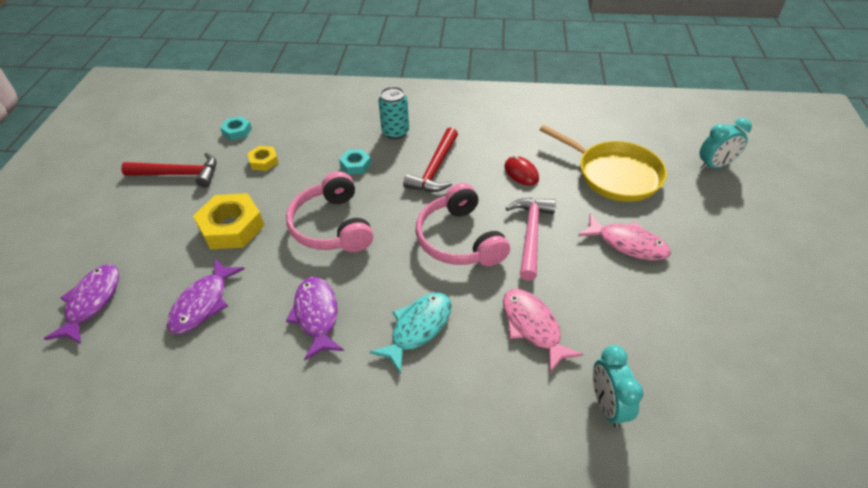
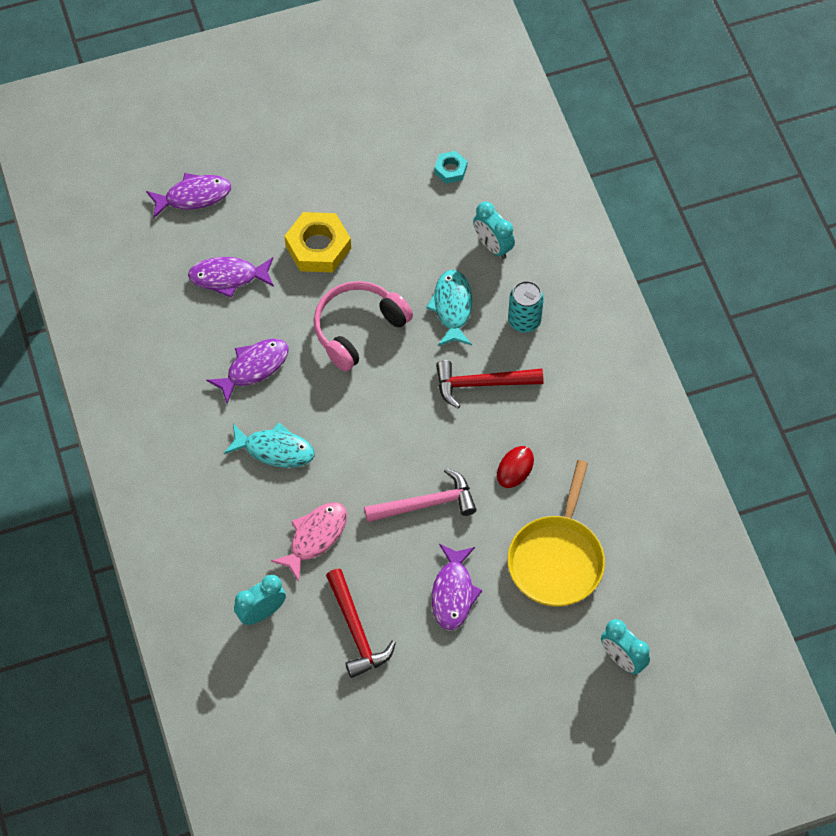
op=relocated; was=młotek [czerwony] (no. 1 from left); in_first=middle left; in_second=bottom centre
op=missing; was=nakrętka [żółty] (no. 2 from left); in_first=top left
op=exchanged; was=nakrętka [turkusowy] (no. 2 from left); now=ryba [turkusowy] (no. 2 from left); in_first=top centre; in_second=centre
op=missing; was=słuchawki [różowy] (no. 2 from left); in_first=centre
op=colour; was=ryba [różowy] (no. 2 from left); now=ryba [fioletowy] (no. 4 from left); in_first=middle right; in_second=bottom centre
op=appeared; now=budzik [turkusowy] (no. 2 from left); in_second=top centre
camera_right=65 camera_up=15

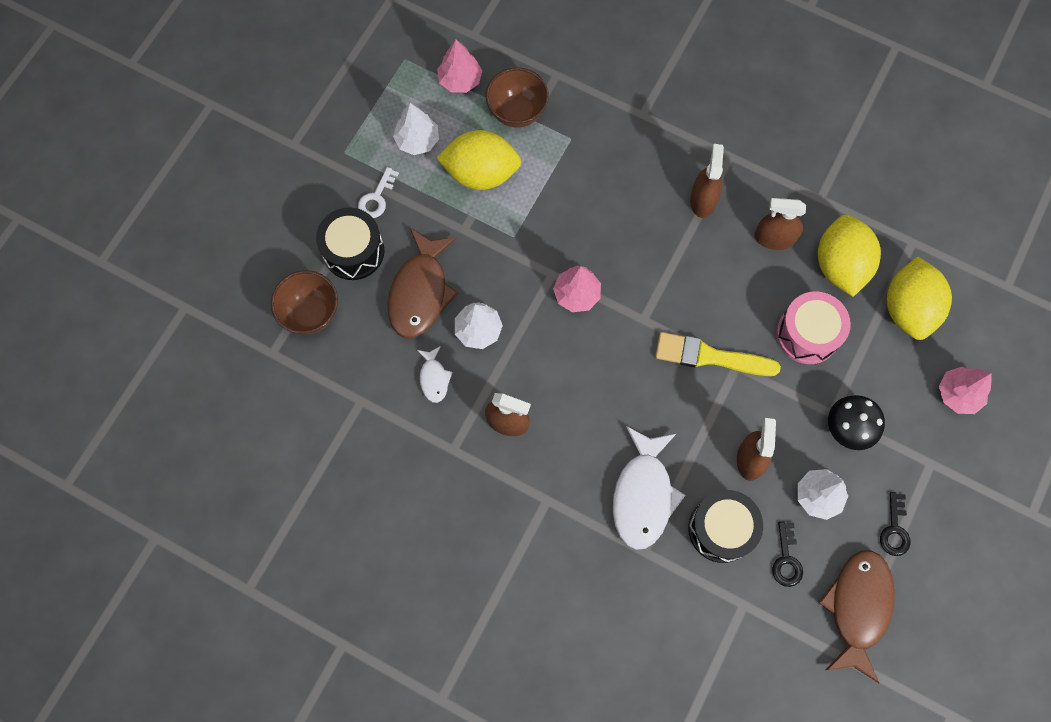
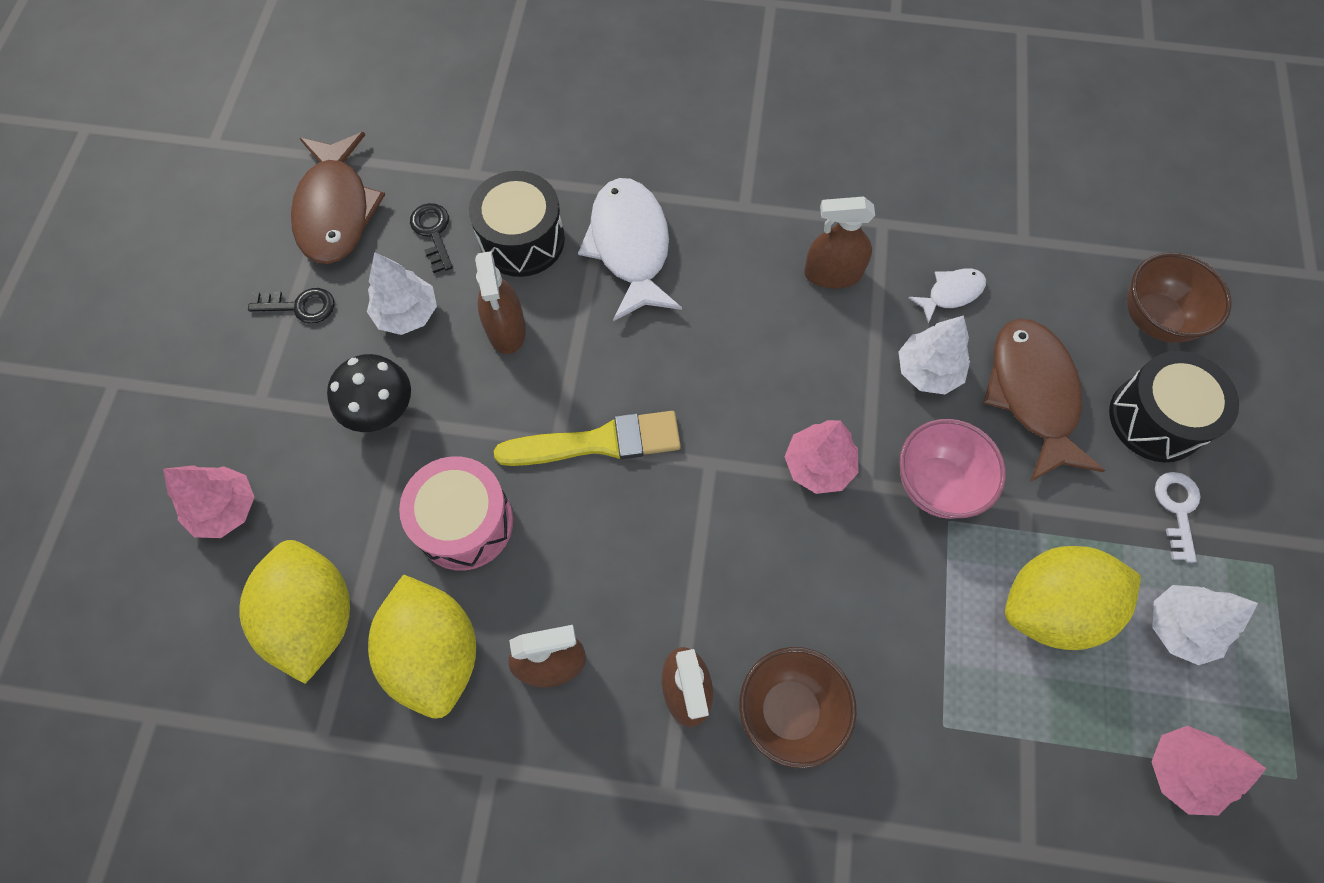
op=spun; was=ryba [biały] (no. 1 from left in the first image); in_first=centre; in_second=middle right; clockwise=90
op=relocated; was=miska [brązowy] (no. 2 from left in the first image); now=miska [brązowy] (no. 1 from left); in_first=top centre; in_second=bottom centre
op=spun; was=klucz [czarny] (no. 2 from left in the first image); in_first=bottom right; in_second=middle left; clockwise=105
op=appeared; now=miska [różowy]; in_second=middle right
camera_right=160 camera_up=-5

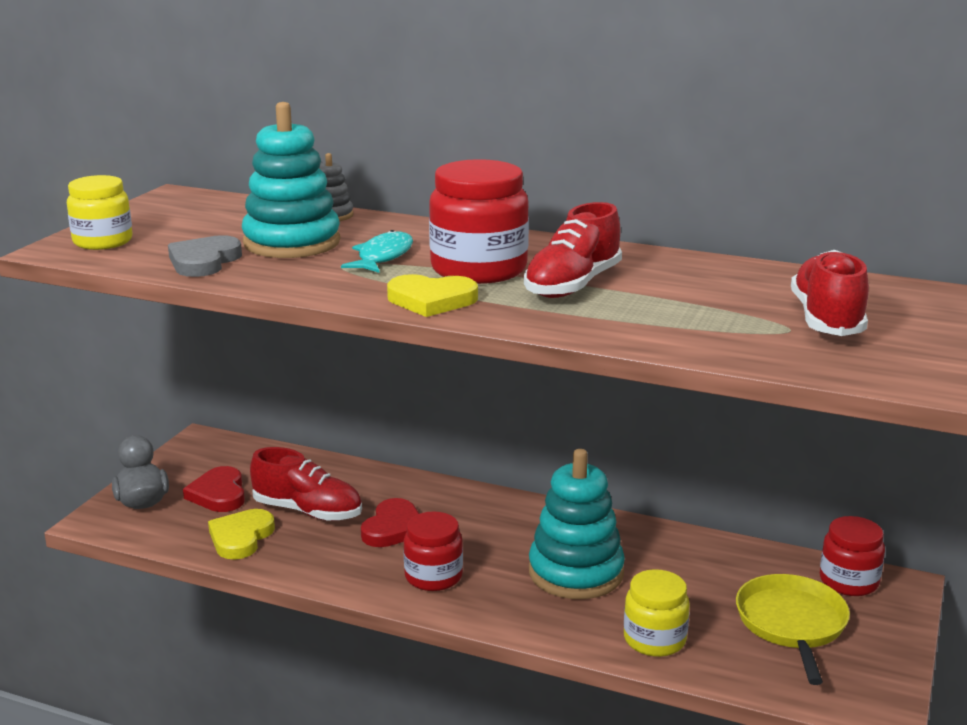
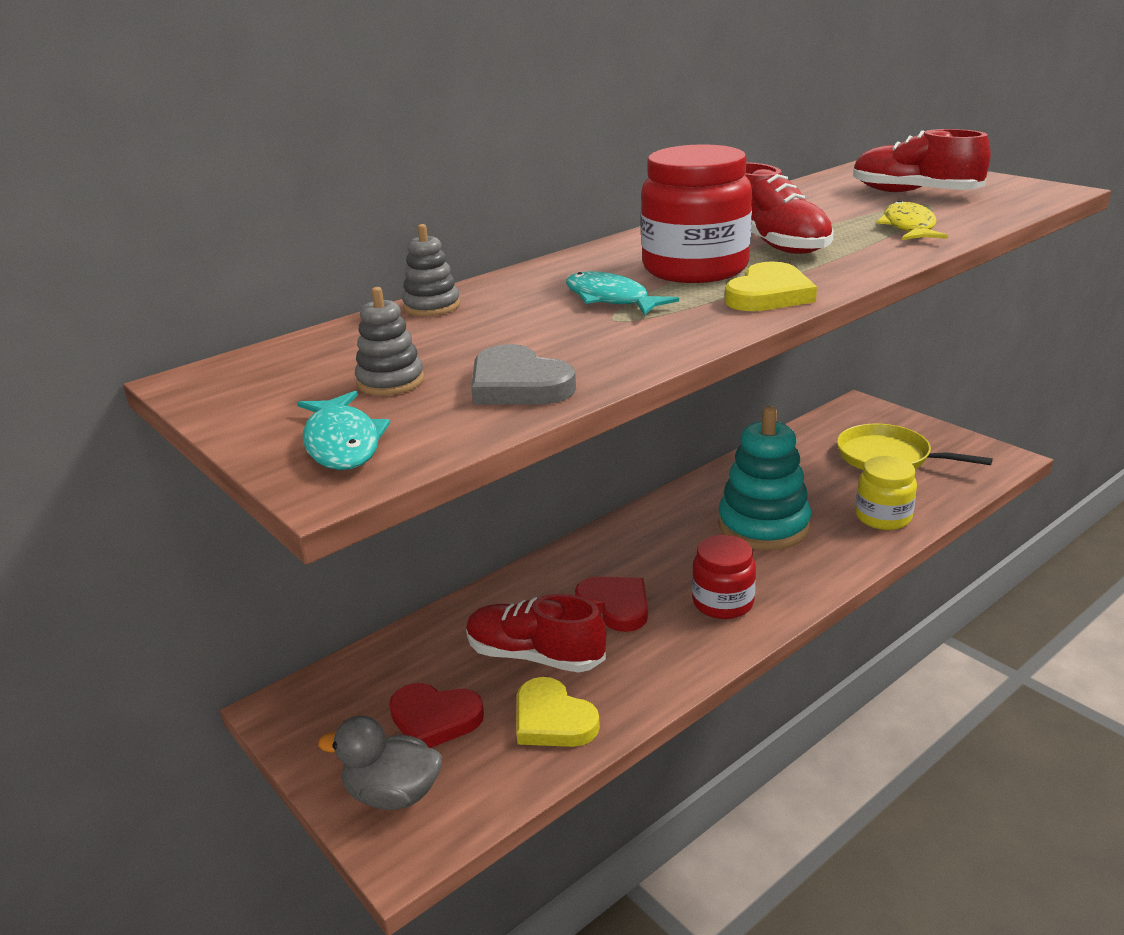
op=exchanged; was=słoik [żółty] (no. 1 from left); now=ryba [turkusowy] (no. 1 from left); in_first=top left; in_second=middle left
op=missing; was=zabawka nakładanka [turkusowy] (no. 1 from left); in_first=top left
op=spun; was=but [czerwony] (no. 1 from left); in_first=bottom left; in_second=bottom centre; clockwise=-120
op=missing; was=słoik [czerwony] (no. 3 from left); in_first=bottom right
op=appeared; now=zabawka nakładanka [szary] (no. 1 from left); in_second=centre
op=appeared; now=ryba [żółty]; in_second=top right
camera_right=-60 camera_up=5

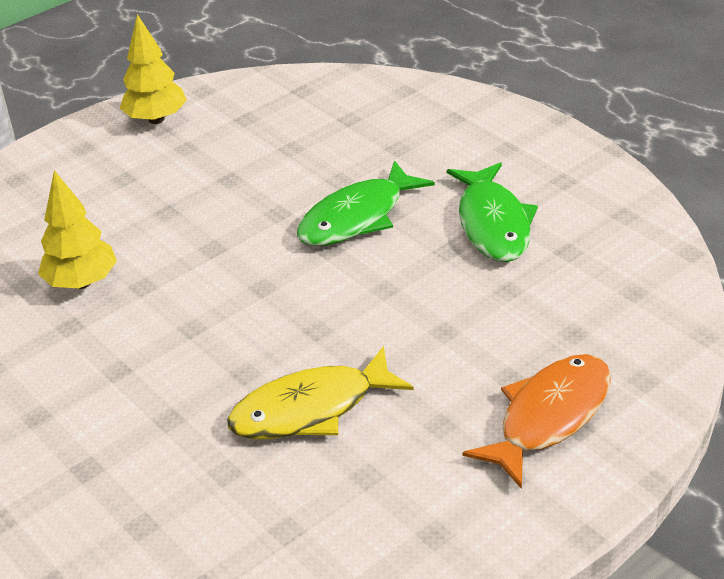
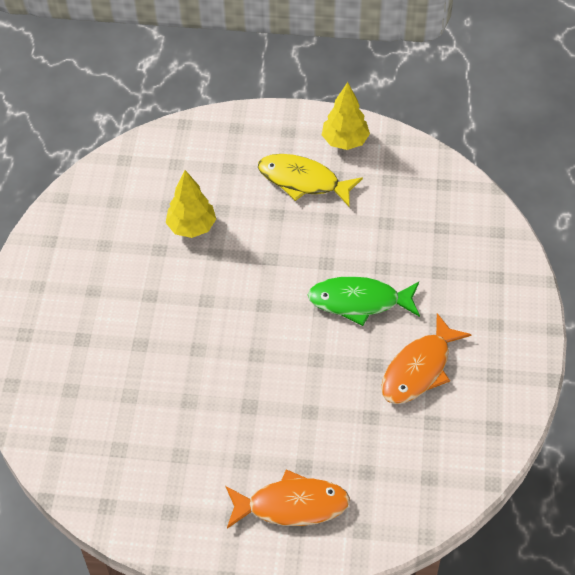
op=relocated; was=ryba [żółty]; in_first=bottom centre; in_second=top centre
op=colour; was=ryba [zielony] (no. 2 from left); now=ryba [pomarańczowy] (no. 2 from left); in_first=middle right; in_second=middle right
camera_right=45 camera_up=15

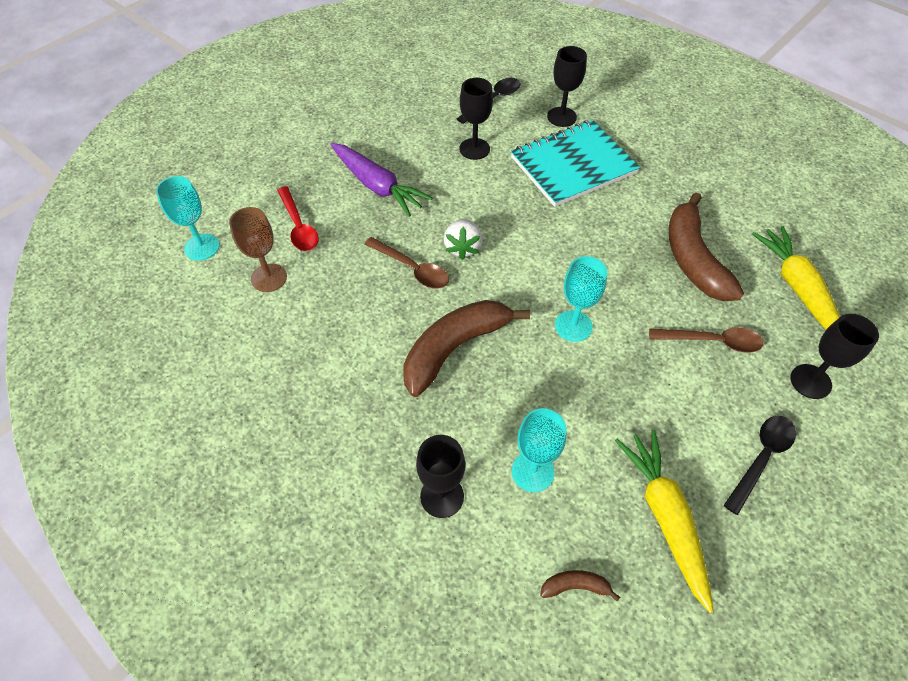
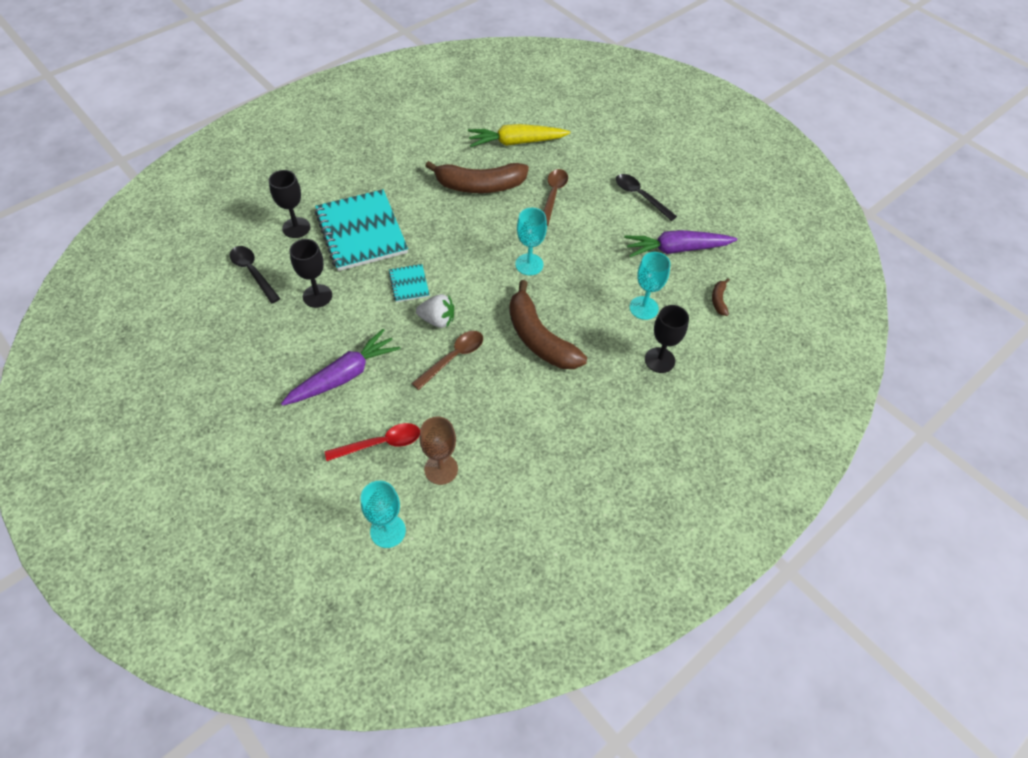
op=colour; was=marchewka [żółty] (no. 1 from left); now=marchewka [fioletowy] (no. 2 from left); in_first=bottom right; in_second=top centre
op=missing; was=kielich [czarny] (no. 4 from left); in_first=middle right
op=appeared; now=zeszyt [turkusowy] (no. 2 from left); in_second=centre
camera_right=-85 camera_up=0

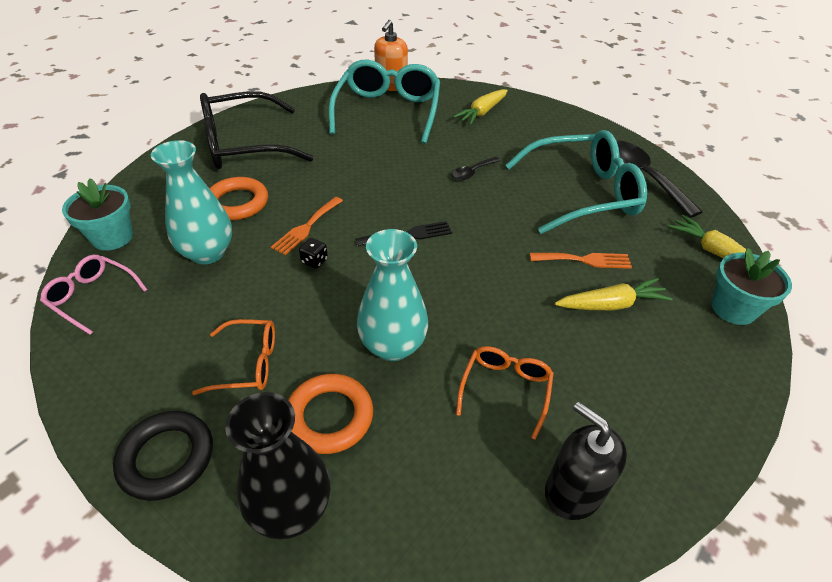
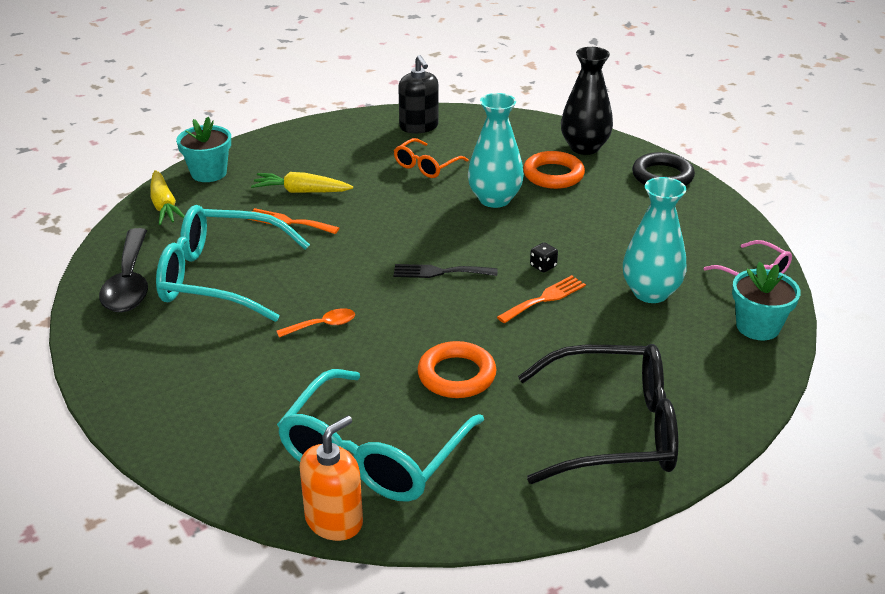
op=missing; was=okulary [pomarańczowy] (no. 1 from left); in_first=middle left
op=relocated; was=pierścień [pomarańczowy] (no. 1 from left); in_first=middle left; in_second=centre
op=colour; was=łyżka [czarny] (no. 1 from left); now=łyżka [pomarańczowy]; in_first=top centre; in_second=centre
op=missing; was=marchewka [żółty] (no. 1 from left); in_first=top centre
camera_right=-160 camera_up=-10

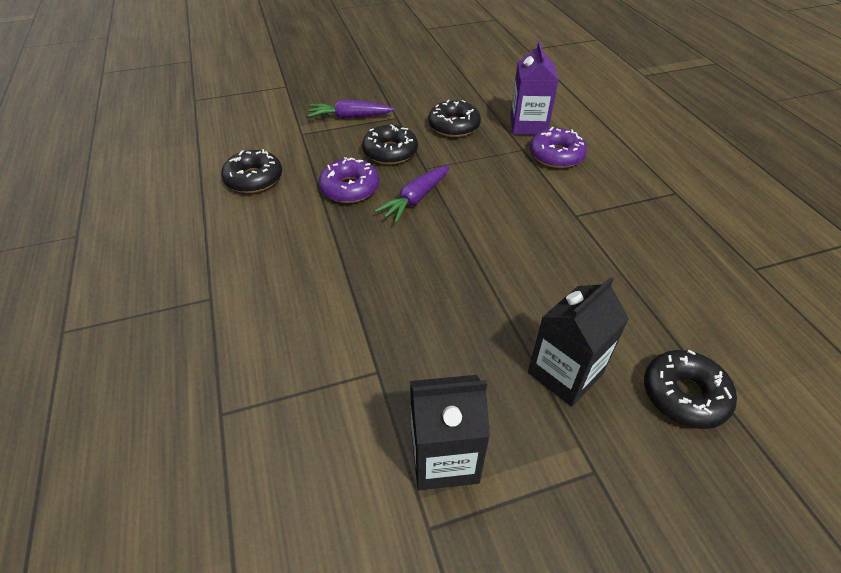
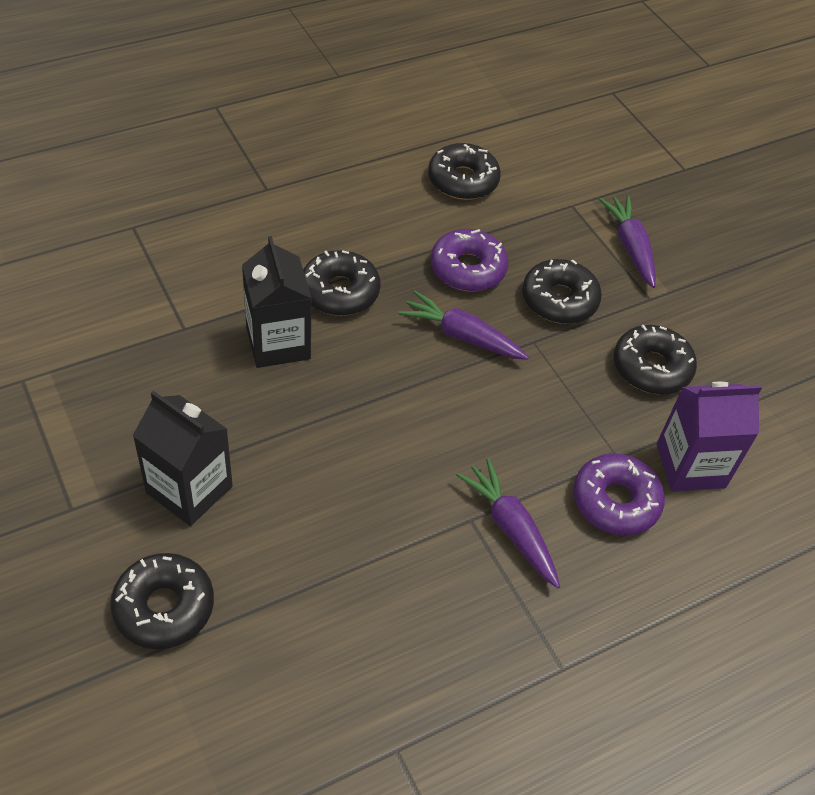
op=relocated; was=karton mleka [czarny] (no. 1 from left in the first image); now=karton mleka [czarny] (no. 2 from left); in_first=bottom centre; in_second=centre
op=appeared; now=donut [czarny] (no. 2 from left); in_second=centre
op=appeared; now=marchewka [fioletowy] (no. 2 from left); in_second=centre
camera_right=75 camera_up=5

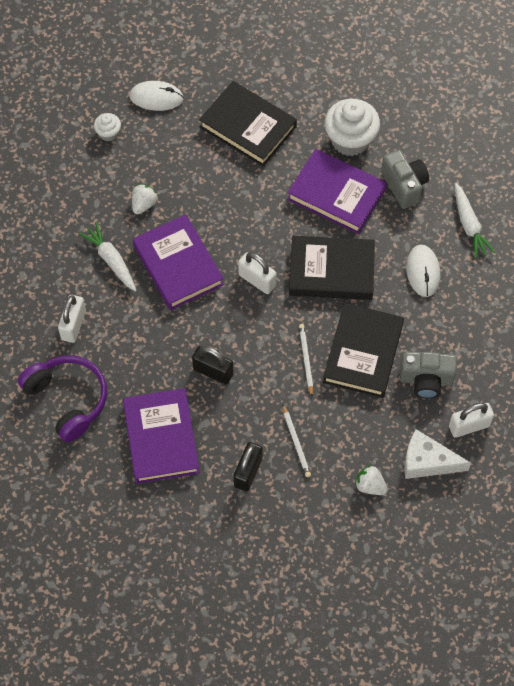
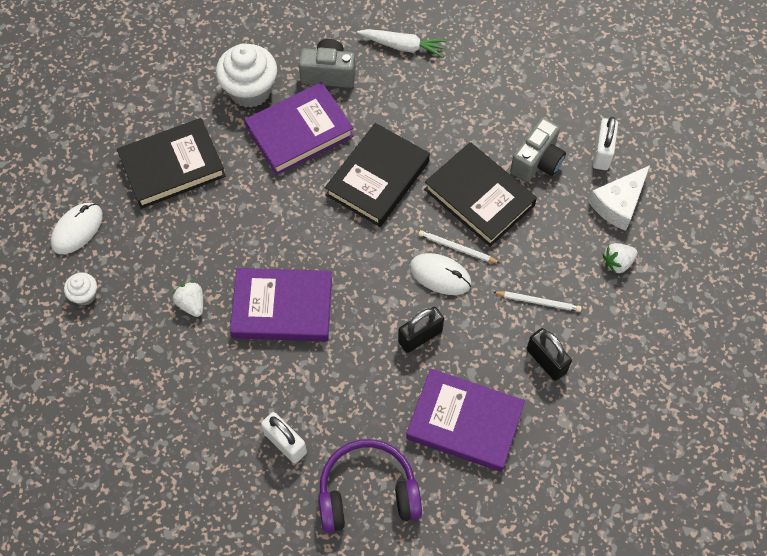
op=missing; was=marchewka [biały] (no. 1 from left); in_first=middle left
op=missing; was=kłódka [biały] (no. 2 from left); in_first=centre
op=relocated; was=myszka [biały] (no. 2 from left); in_first=middle right; in_second=centre
camera_right=-60 camera_up=0

